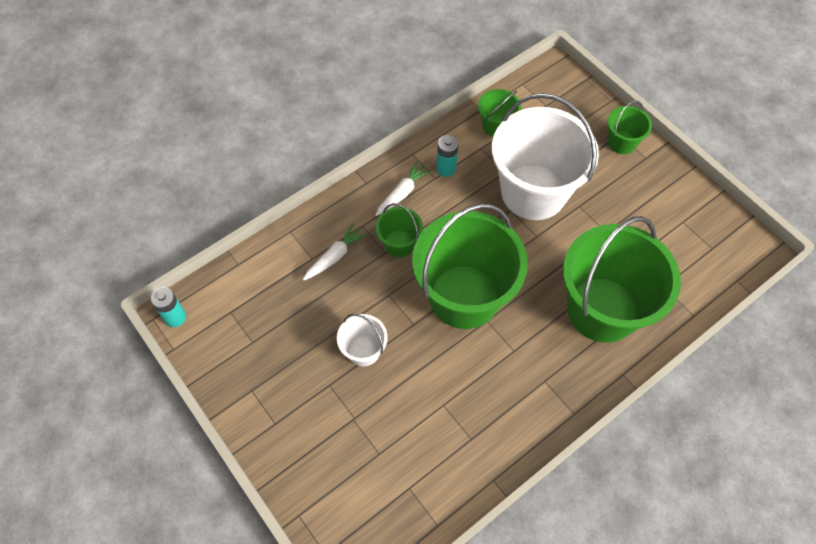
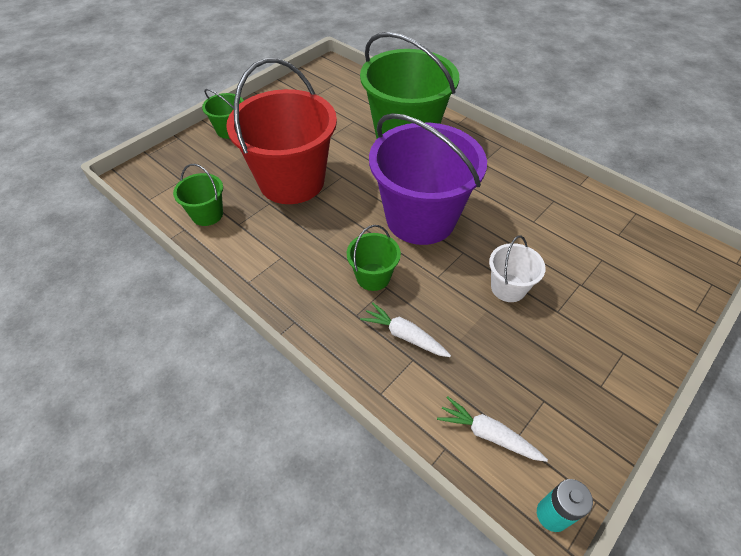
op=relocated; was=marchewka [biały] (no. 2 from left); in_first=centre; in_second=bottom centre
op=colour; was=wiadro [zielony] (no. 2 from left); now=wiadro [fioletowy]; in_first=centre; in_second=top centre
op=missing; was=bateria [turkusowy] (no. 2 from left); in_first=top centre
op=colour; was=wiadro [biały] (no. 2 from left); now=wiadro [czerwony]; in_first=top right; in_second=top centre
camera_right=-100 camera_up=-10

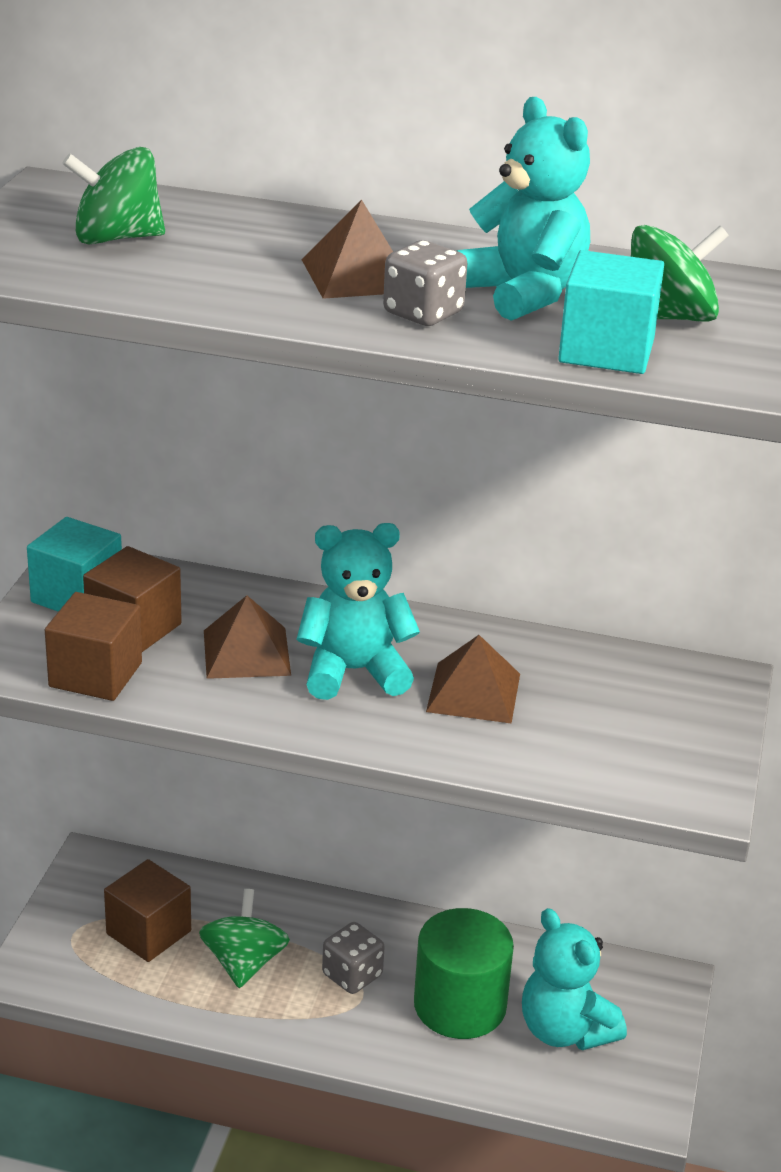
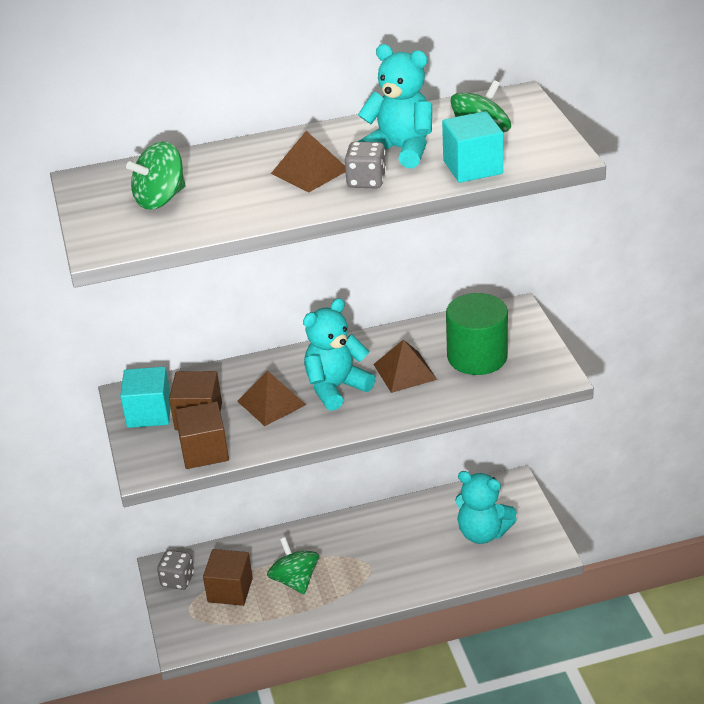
op=relocated; was=kostka do gry [szary] (no. 1 from left); in_first=bottom centre; in_second=bottom left
op=relocated; was=walec [zielony]; in_first=bottom centre; in_second=middle right
camera_right=-25 camera_up=5

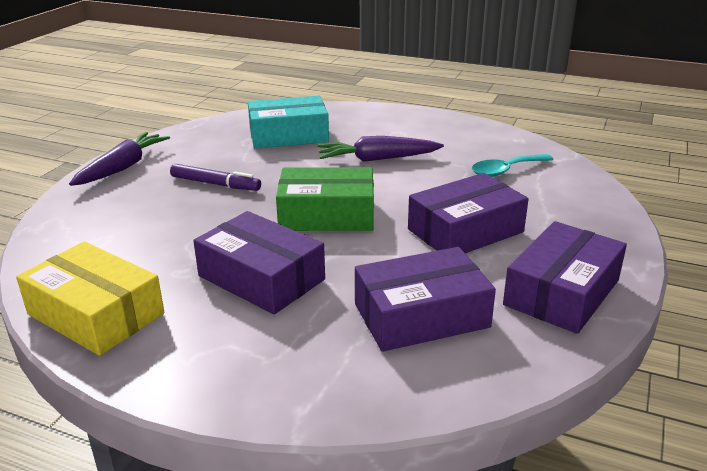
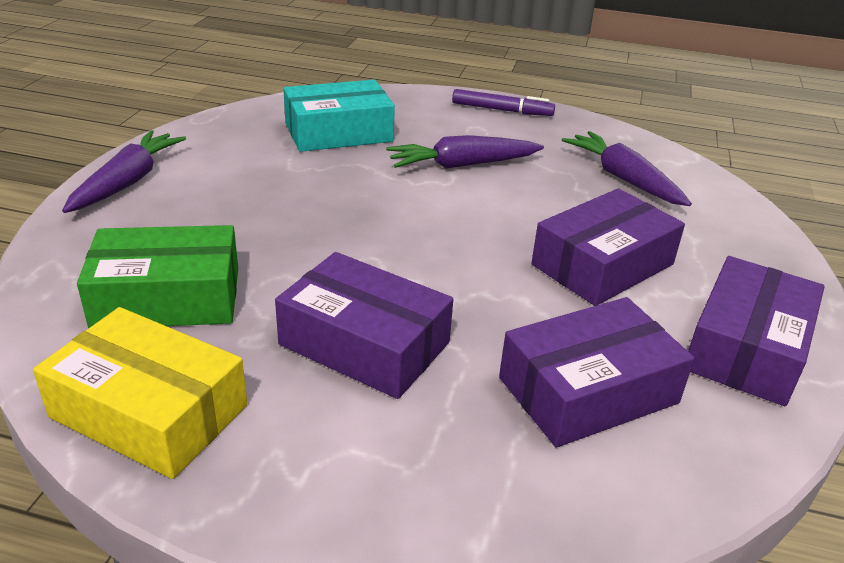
op=relocated; was=flamaster [fioletowy]; in_first=middle left; in_second=top centre
op=relocated; was=pudełko [zielony]; in_first=centre; in_second=middle left
op=exchanged; was=łyżka [turkusowy]; now=marchewka [fioletowy] (no. 3 from left); in_first=middle right; in_second=top right
camera_right=-10 camera_up=5

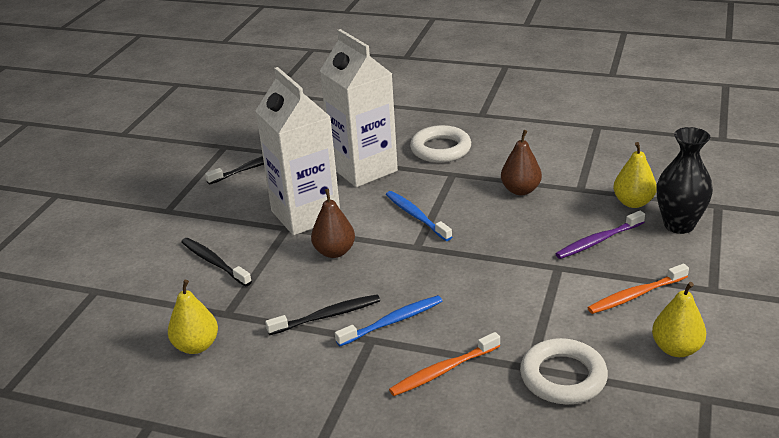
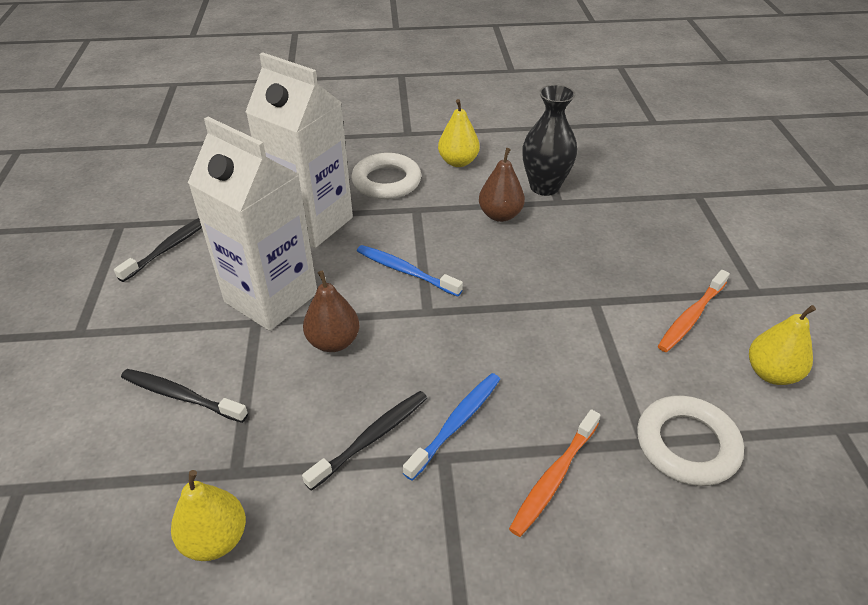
op=missing; was=szczoteczka do zębów [fioletowy]; in_first=middle right
op=relocated; was=gruszka [żółty] (no. 2 from left); in_first=middle right; in_second=top centre
op=relocated; was=wazon [czarny]; in_first=middle right; in_second=top centre
camera_right=-25 camera_up=10

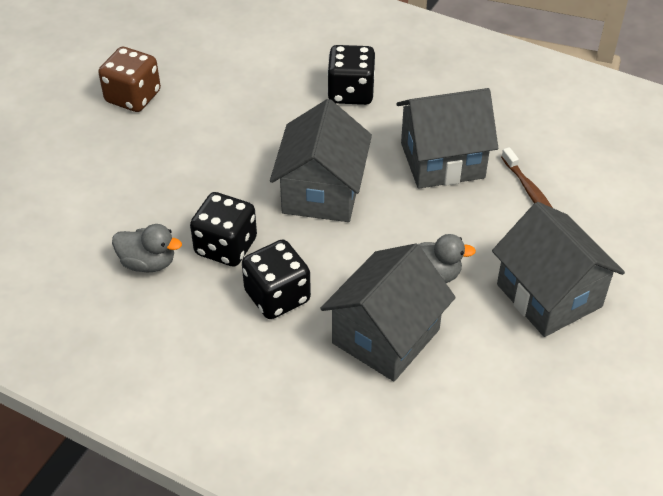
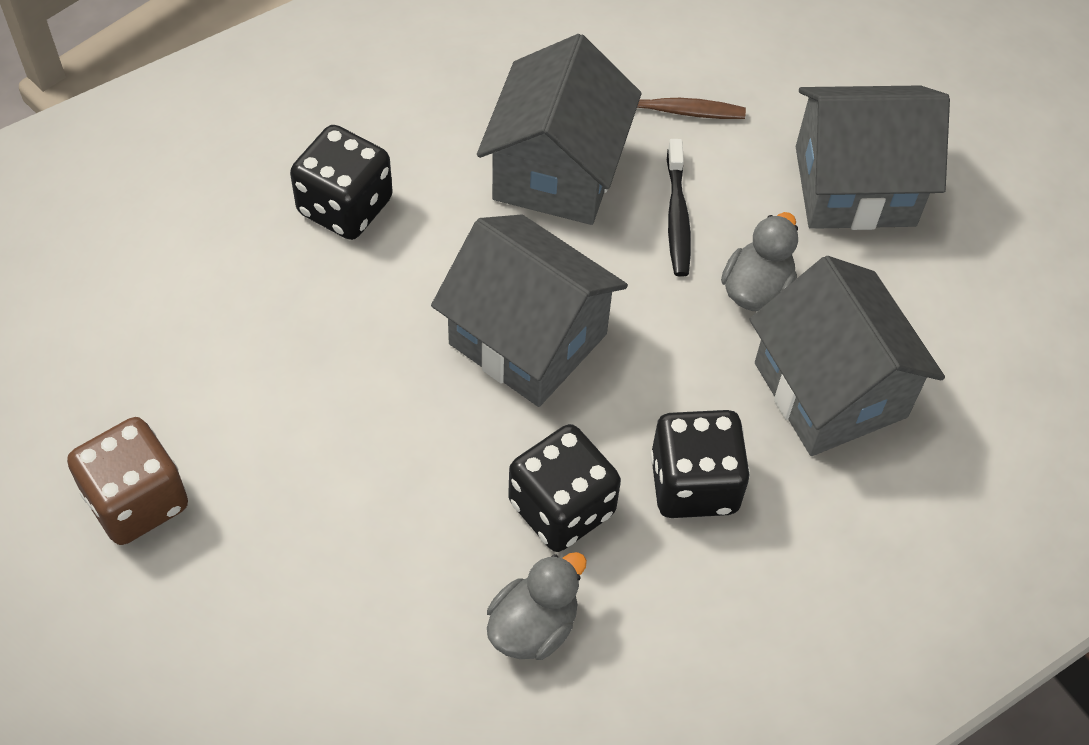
op=appeared; now=szczoteczka do zębów [czarny]; in_second=top centre
camera_right=-65 camera_up=10

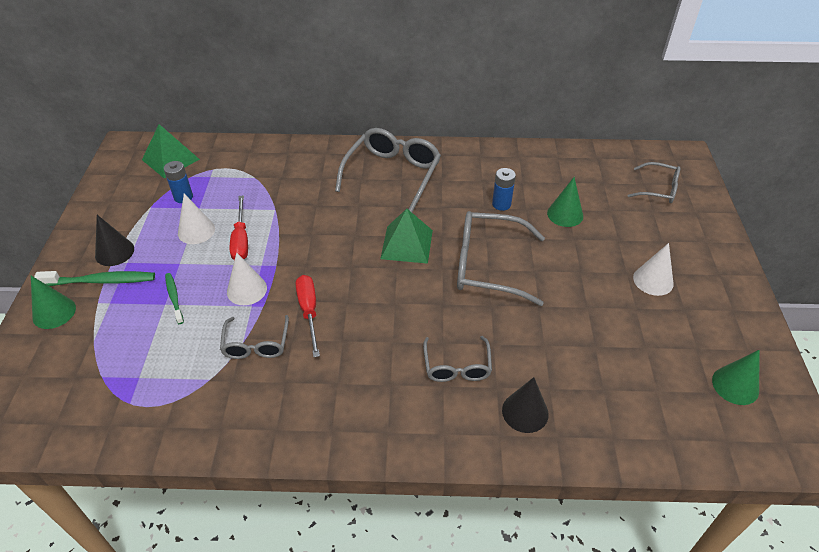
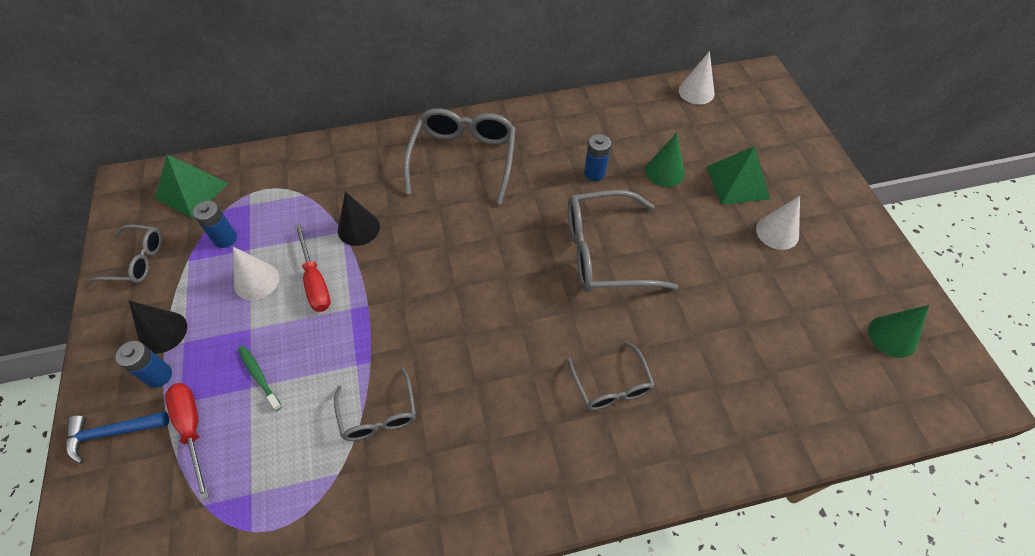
op=exchanged; was=stożek [zielony] (no. 1 from left); now=młotek [niebieski]; in_first=middle left; in_second=bottom left
op=exchanged; was=szczoteczka do zębów [zielony] (no. 1 from left); now=bateria [niebieski] (no. 1 from left); in_first=middle left; in_second=middle left
op=relocated; was=stożek [biały] (no. 2 from left); in_first=middle left; in_second=top right
op=relocated; was=śrubokręt [czerwony] (no. 2 from left in the first image); now=śrubokręt [czerwony] (no. 1 from left); in_first=centre; in_second=bottom left
op=relocated; was=piramida [zielony] (no. 2 from left); in_first=centre; in_second=top right
op=relocated; was=stożek [czarny] (no. 2 from left); in_first=bottom centre; in_second=centre
op=relocated; was=okulary [szary] (no. 5 from left in the first image); now=okulary [szary] (no. 1 from left); in_first=top right; in_second=middle left
camera_right=-15 camera_up=10

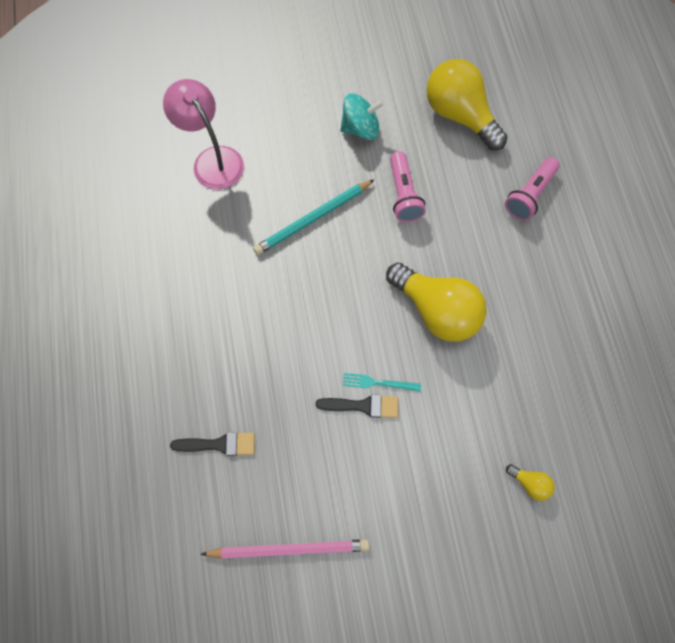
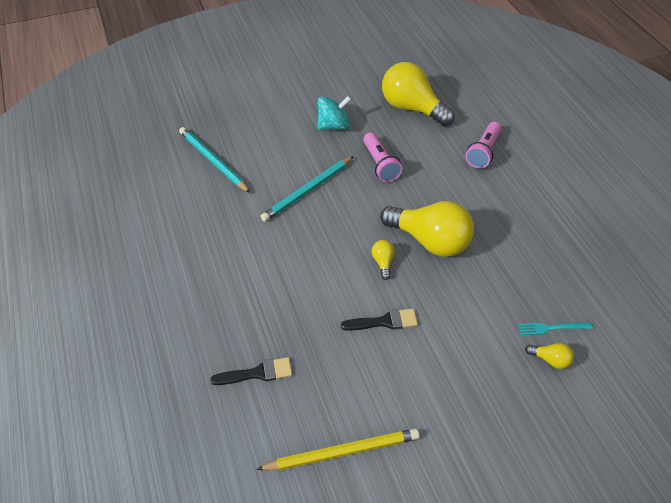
op=exchanged; was=lampka [różowy]; now=ołówek [turkusowy] (no. 1 from left); in_first=top left; in_second=top left
op=colour; was=ołówek [różowy]; now=ołówek [żółty]; in_first=bottom centre; in_second=bottom centre
op=relocated; was=widelec [turkusowy]; in_first=centre; in_second=middle right
op=appeared; now=żarówka [żółty] (no. 1 from left); in_second=centre
camera_right=-10 camera_up=-20

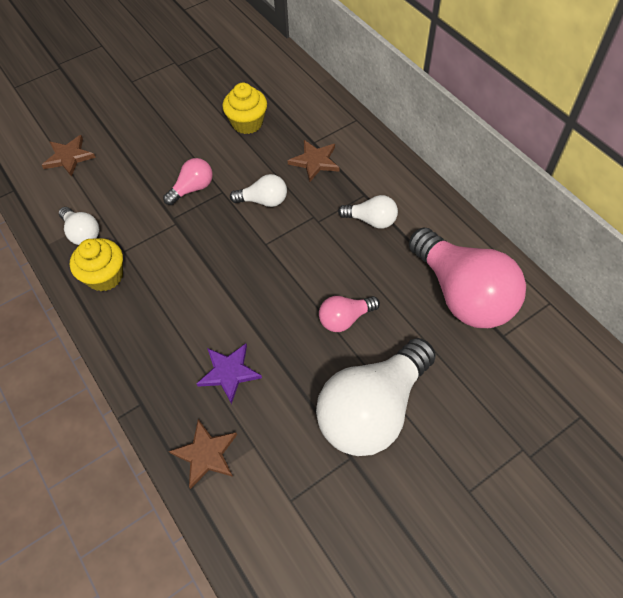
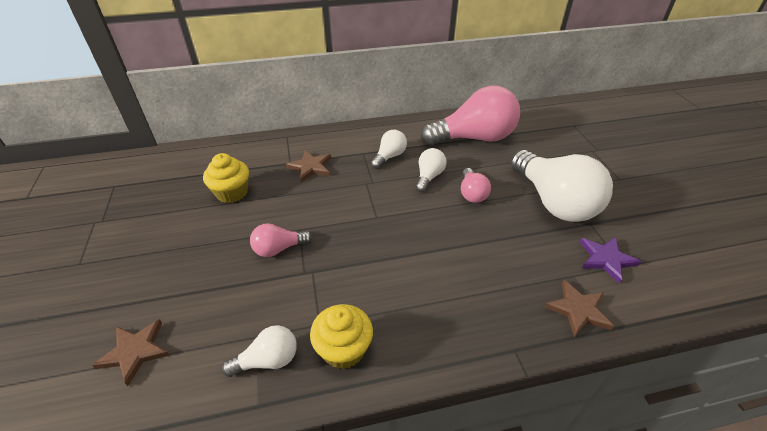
op=spun; was=żarówka [różowy] (no. 1 from left); in_first=top left; in_second=centre; clockwise=-90
op=relocated; was=gwiazda [fioletowy]; in_first=centre; in_second=middle right
op=relocated; was=żarówka [biały] (no. 2 from left in the first image); now=żarówka [biały] (no. 3 from left); in_first=top centre; in_second=centre
camera_right=-70 camera_up=-15

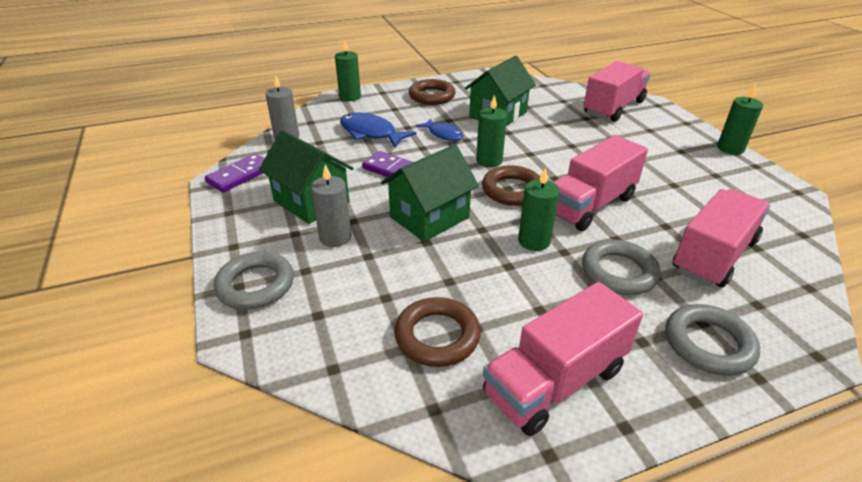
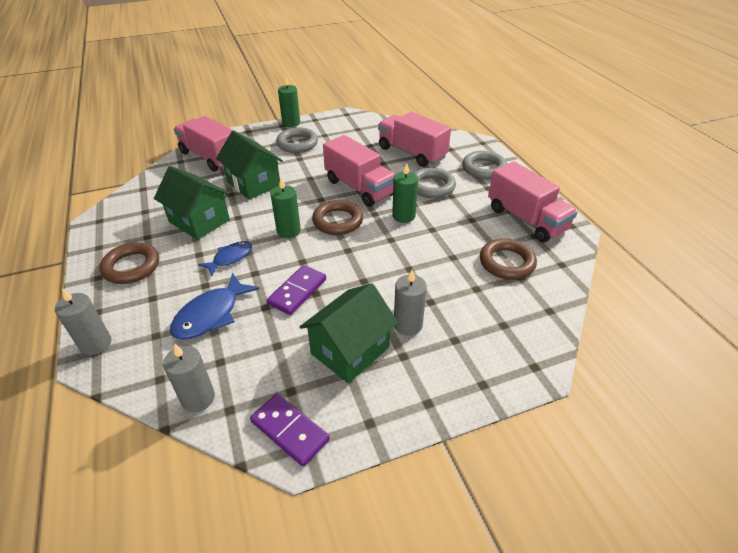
op=relocated; was=pierścień [szary] (no. 1 from left); in_first=middle left; in_second=top centre
op=colour; was=świeca [zielony] (no. 1 from left); now=świeca [szary] (no. 1 from left); in_first=top centre; in_second=middle left
op=relocated; was=domek [zielony] (no. 2 from left); in_first=centre; in_second=top centre
camera_right=-90 camera_up=5

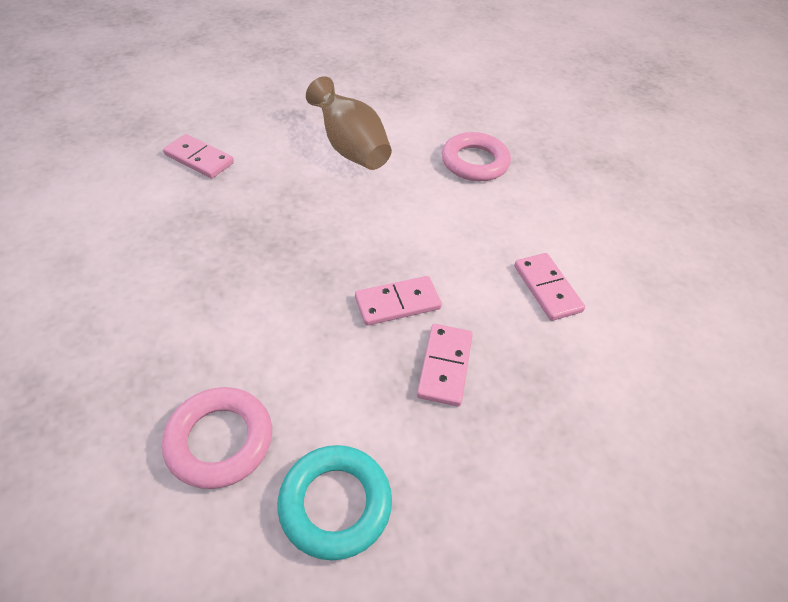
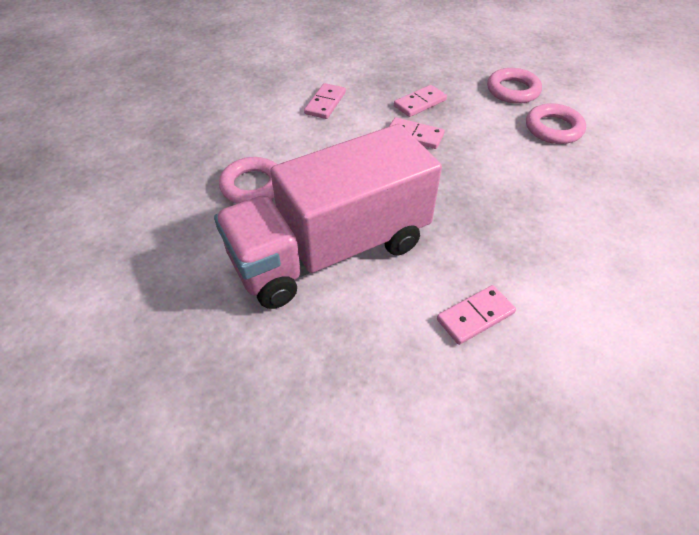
op=spun; was=kostka domina [różowy] (no. 1 from left in the first image); in_first=top left; in_second=middle right; clockwise=75
op=colour; was=pierścień [turkusowy]; now=pierścień [różowy] (no. 2 from left); in_first=bottom centre; in_second=top right
op=exchanged; was=wazon [brązowy]; now=ciężarówka [różowy]; in_first=top centre; in_second=centre
camera_right=-135 camera_up=0

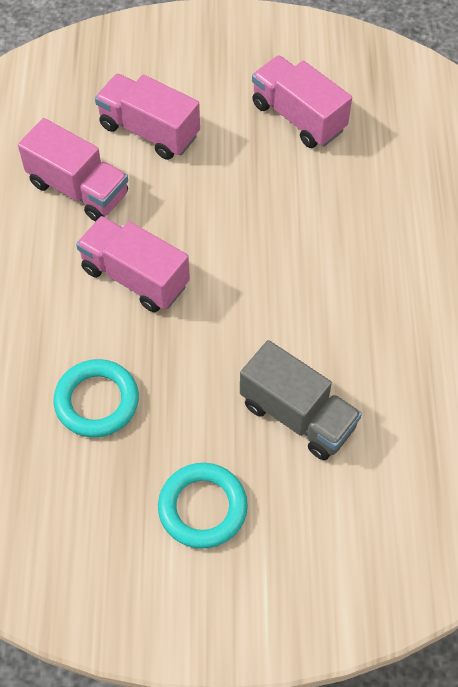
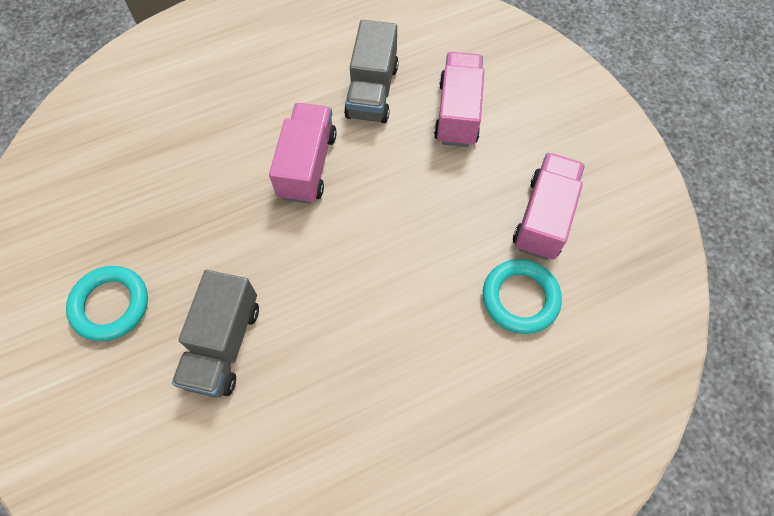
op=colour; was=ciężarówka [różowy] (no. 1 from left); now=ciężarówka [szary] (no. 2 from left); in_first=top left; in_second=top centre
op=relocated; was=pierścień [turkusowy] (no. 1 from left in the first image); now=pierścień [turkusowy] (no. 2 from left); in_first=middle left; in_second=middle right
camera_right=65 camera_up=5

